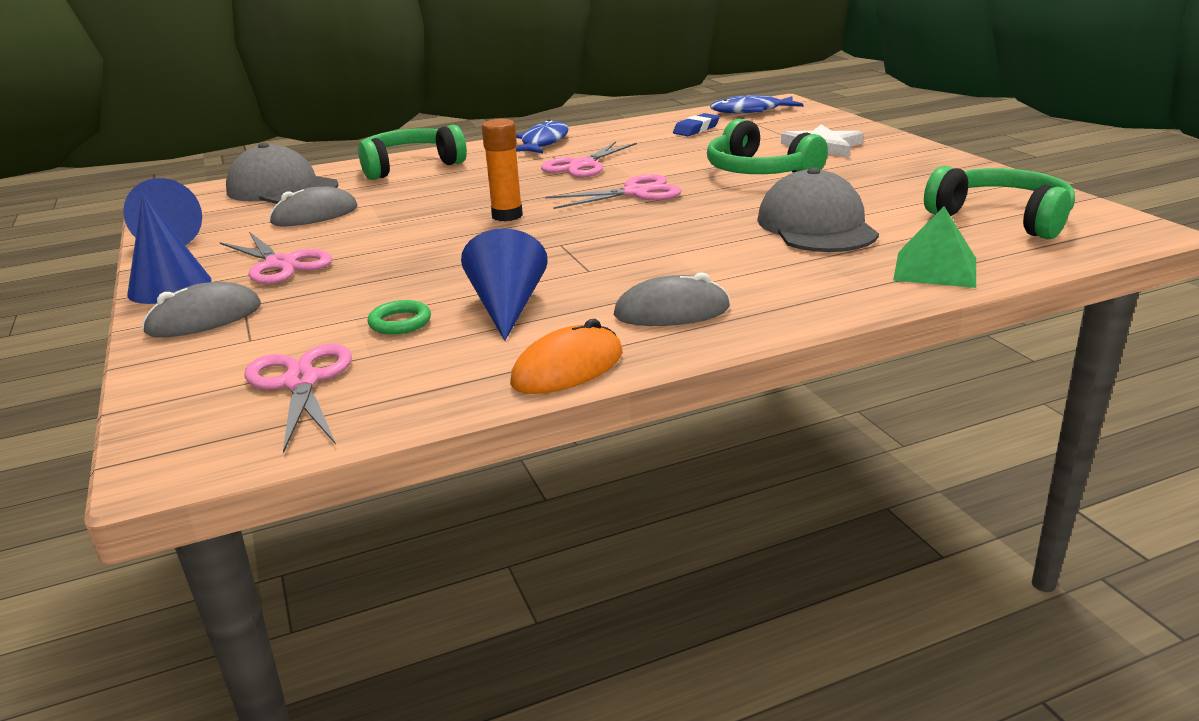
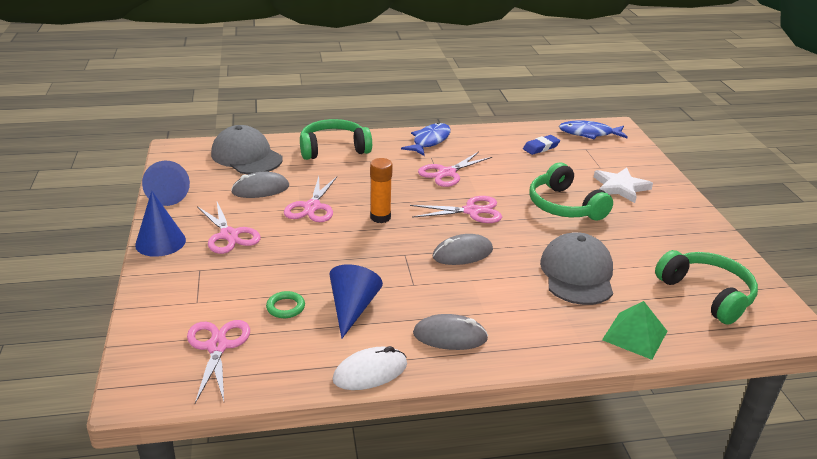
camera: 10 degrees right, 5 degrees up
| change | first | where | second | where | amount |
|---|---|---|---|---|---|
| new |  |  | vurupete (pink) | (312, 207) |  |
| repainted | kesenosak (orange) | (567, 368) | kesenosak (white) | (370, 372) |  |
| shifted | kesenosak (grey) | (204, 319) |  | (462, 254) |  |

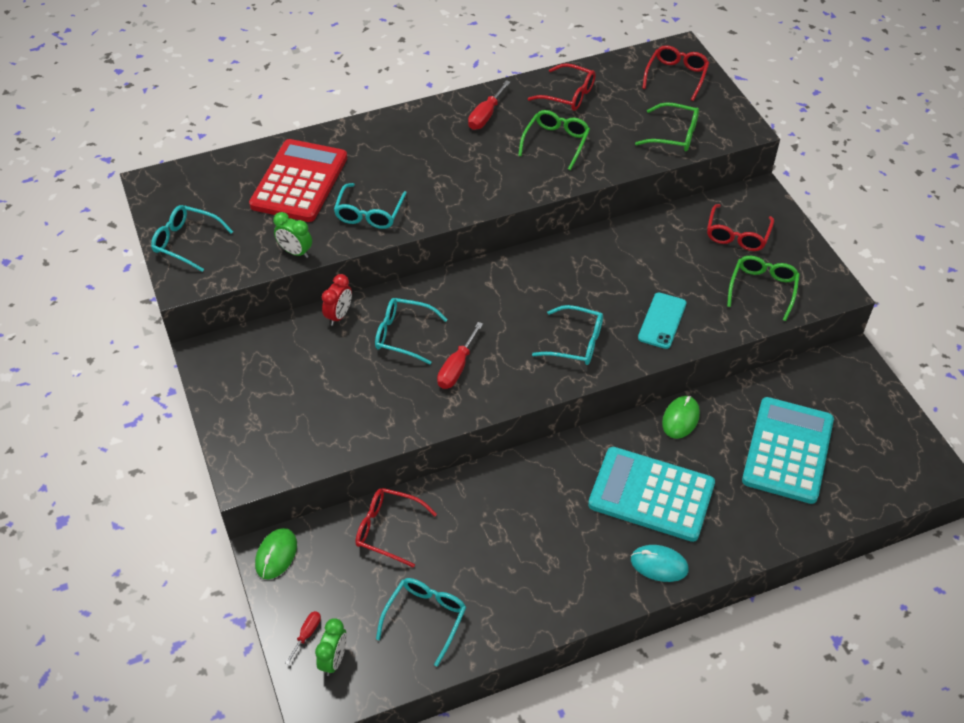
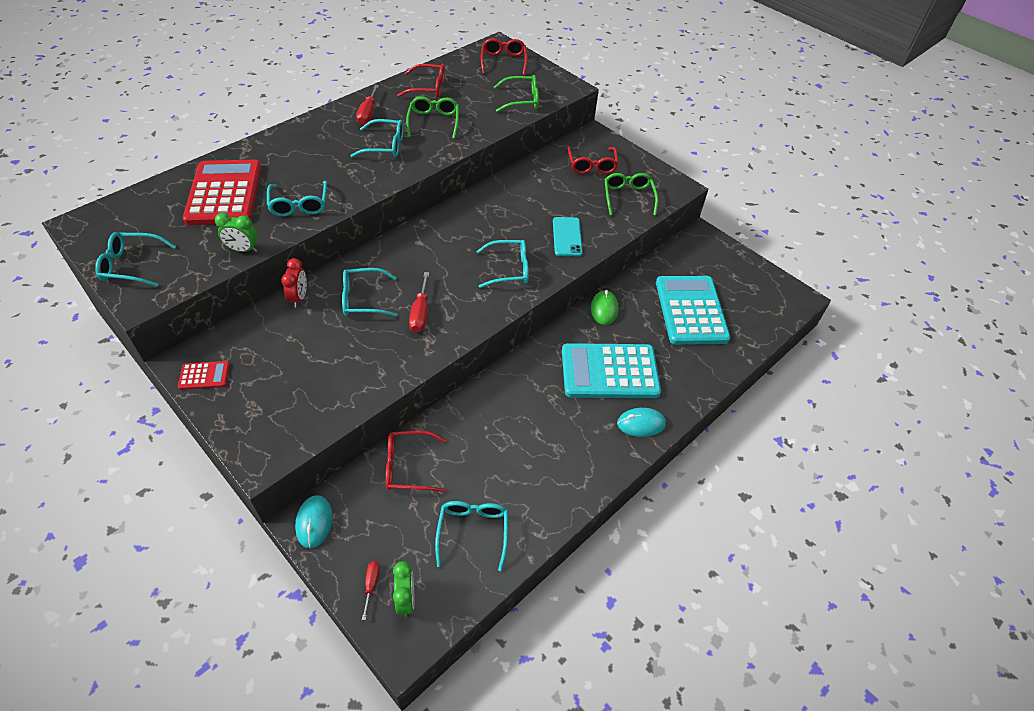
camera: 25 degrees left, 0 degrees up
| change | first | where | second | where | amount |
|---|---|---|---|---|---|
| new |  |  | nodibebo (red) | (204, 376) |  |
| repainted | kesenosak (green) | (276, 555) | kesenosak (turquoise) | (314, 522) |  |
| new |  |  | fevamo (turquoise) | (385, 146) |  |

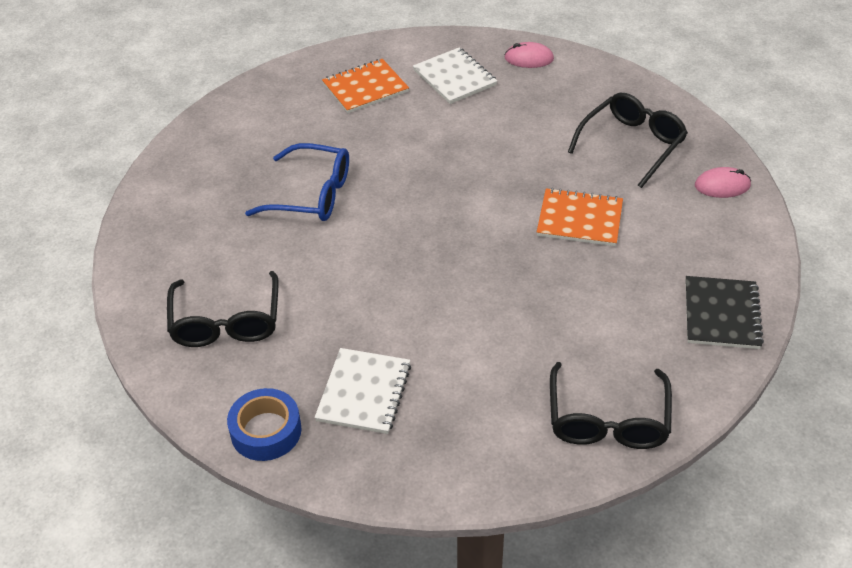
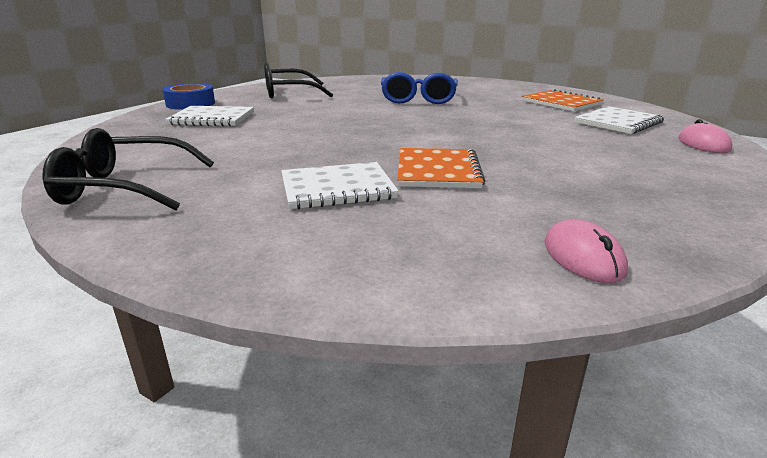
camera: 80 degrees right, 20 degrees down
| change | first | where | second | where | amount |
|---|---|---|---|---|---|
| new |  |  | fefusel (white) | (337, 188) |  |
| gone | fevamo (black) | (632, 144) |  |  |  |
| gone | fefusel (black) | (721, 314) |  |  |  |

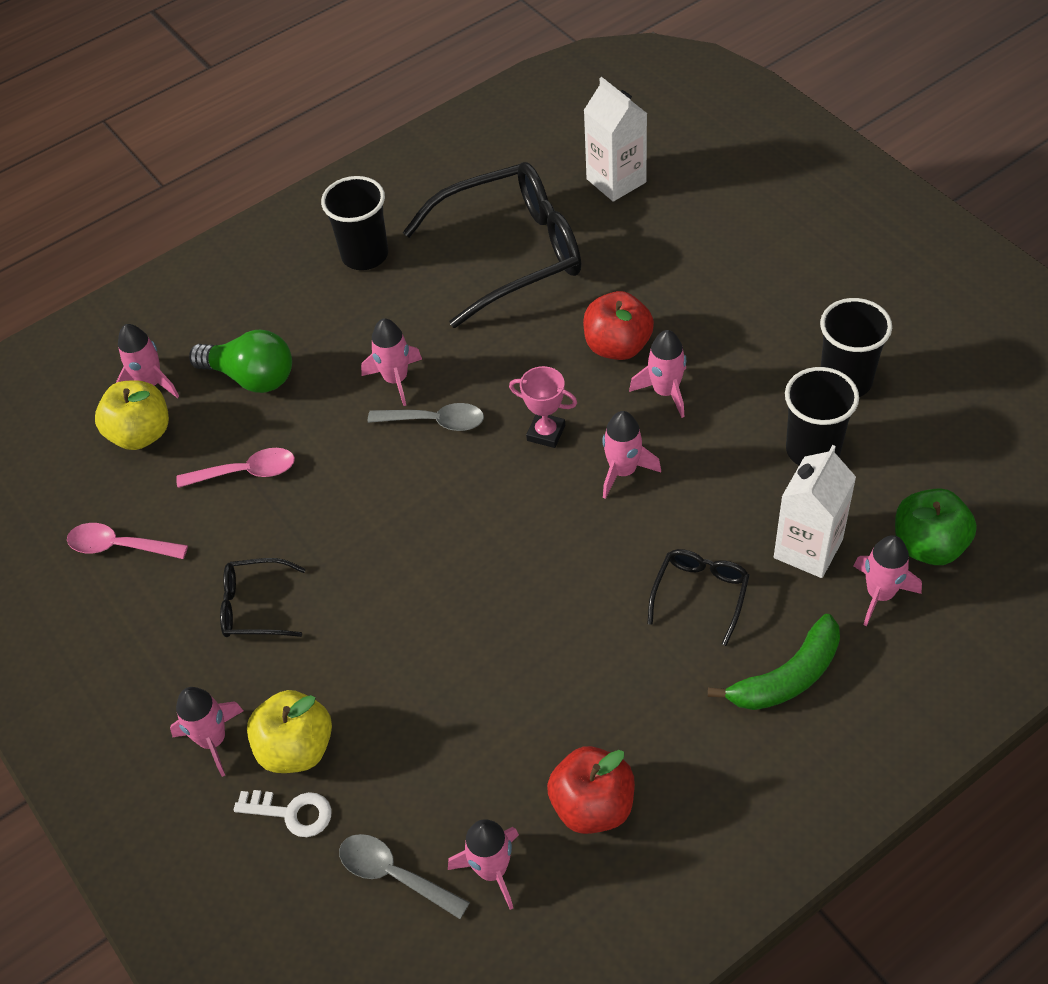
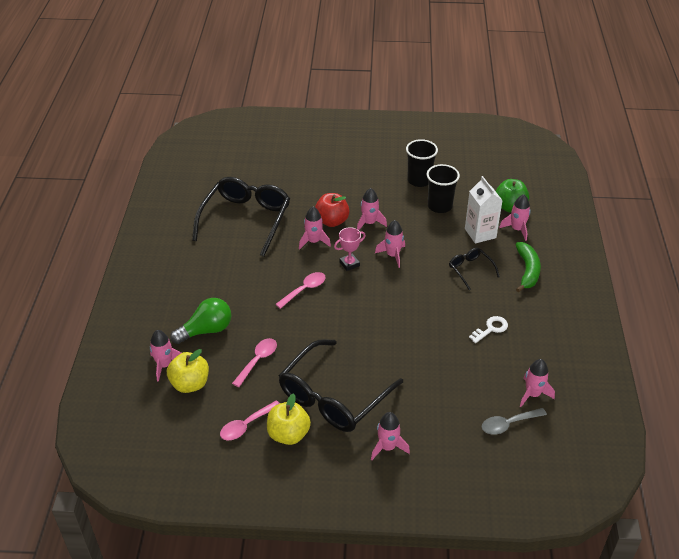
camera: 55 degrees left, 10 degrees down
| change | first | where | second | where | amount |
|---|---|---|---|---|---|
| shifted | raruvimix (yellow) | (296, 748) |  | (288, 434) |  |
| repainted | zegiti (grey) | (435, 421) | zegiti (pink) | (304, 290) |  |
| scaled | fevamo (black) | (255, 606) |  | (333, 396) | x2.13 |
| shifted | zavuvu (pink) | (396, 379) |  | (313, 241) |  |
| shifted | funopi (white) | (292, 813) |  | (491, 329) |  |
| gone | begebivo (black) | (365, 255) |  |  |  |
| gone | raruvimix (red) | (592, 805) |  |  |  |
| gone | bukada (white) | (616, 181) |  |  |  |

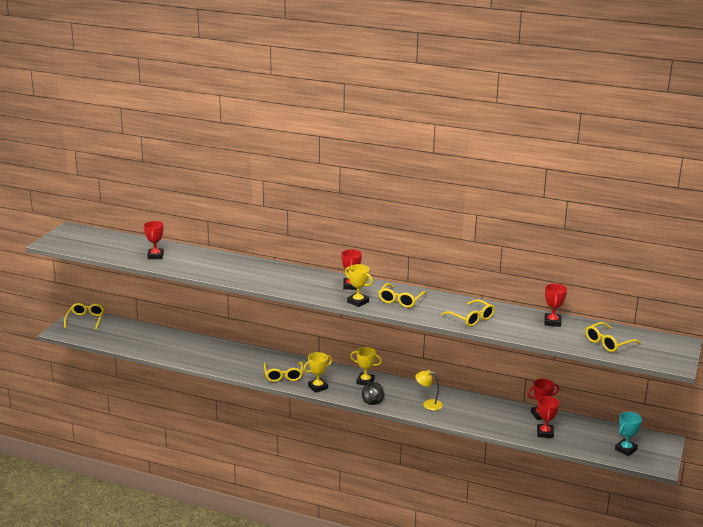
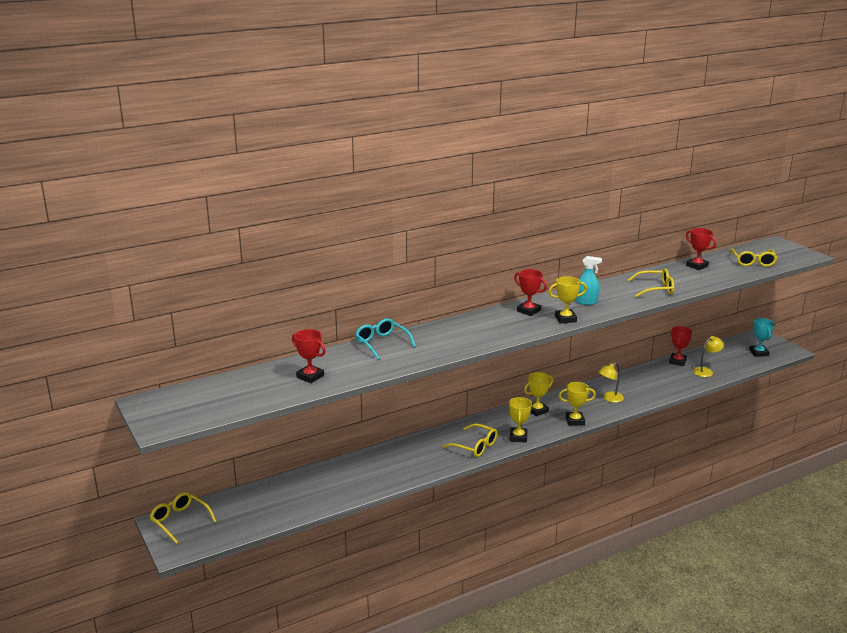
camera: 50 degrees left, 0 degrees up
| change | first | where | second | where | amount |
|---|---|---|---|---|---|
| new |  |  | fevamo (turquoise) | (382, 343) |  |
| swapped | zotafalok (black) | (372, 401) | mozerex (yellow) | (575, 421) |  |
| swapped | fevamo (yellow) | (400, 300) | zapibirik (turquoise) | (586, 302) |  |
| swapped | mozerex (red) | (545, 433) | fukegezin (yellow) | (706, 371) |  |

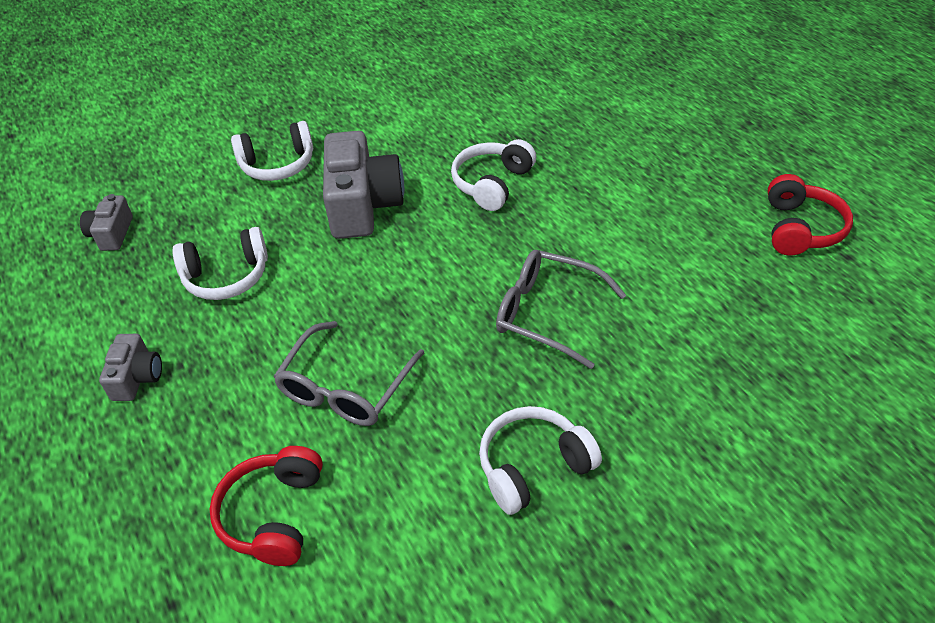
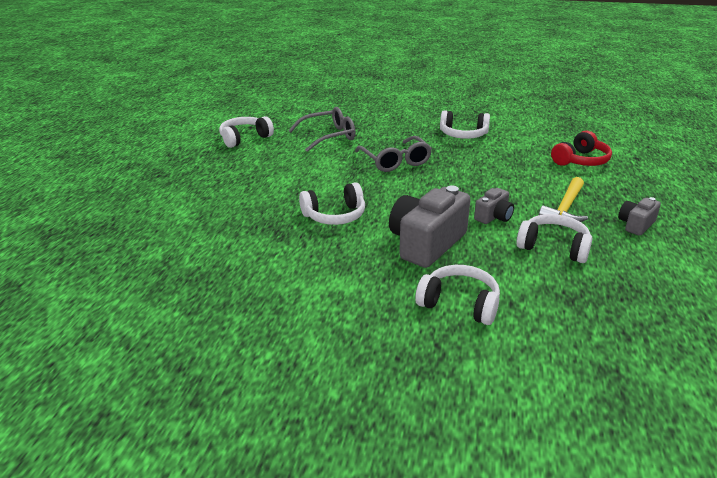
camera: 140 degrees left, 15 degrees down
| change | first | where | second | where | amount |
|---|---|---|---|---|---|
| repainted | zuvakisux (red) | (800, 229) | zuvakisux (white) | (244, 138) |  |
| shifted | fevamo (grey) | (346, 387) |  | (328, 136) |  |
| shifted | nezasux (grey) | (112, 234) |  | (493, 216) |  |
| new |  |  | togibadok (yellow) | (565, 208) |  |

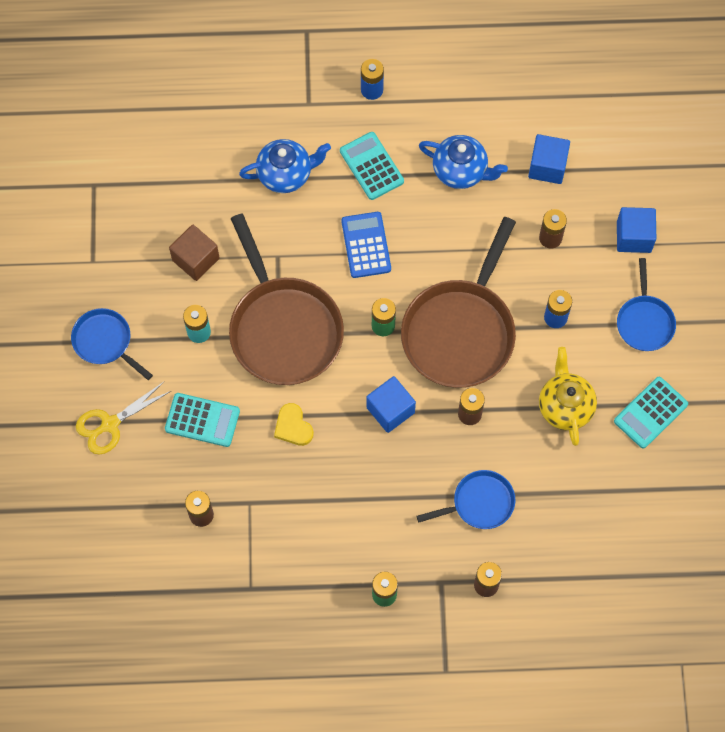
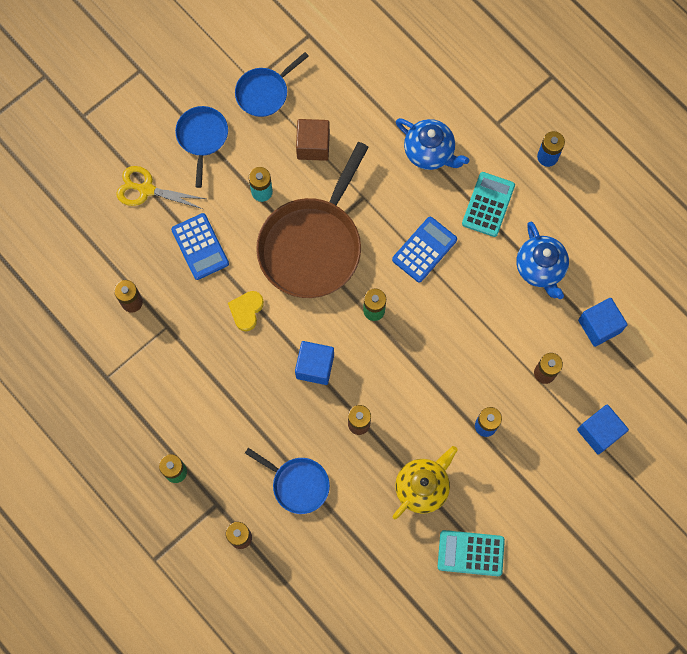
camera: 50 degrees right, 5 degrees up
| change | first | where | second | where | amount |
|---|---|---|---|---|---|
| repainted | nodibebo (turquoise) | (202, 420) | nodibebo (blue) | (200, 247) |  |
| shifted | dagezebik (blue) | (644, 322) |  | (264, 92) |  |
| gone | dagezebik (brown) | (460, 331) |  |  |  |

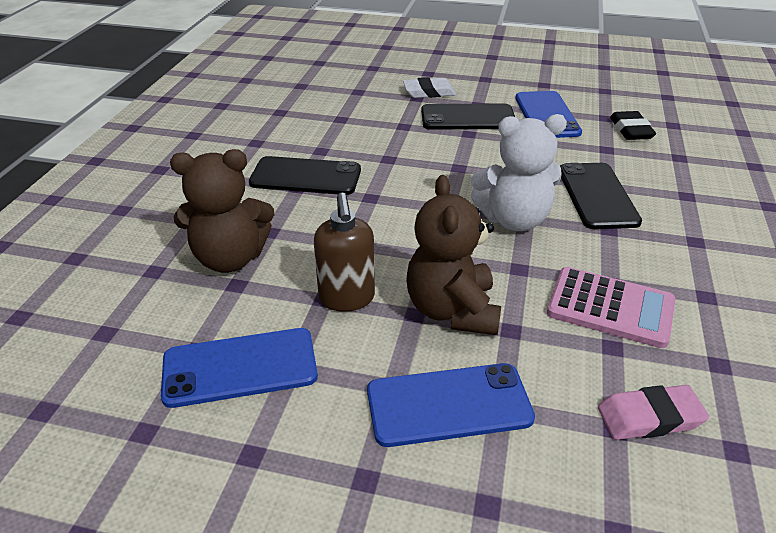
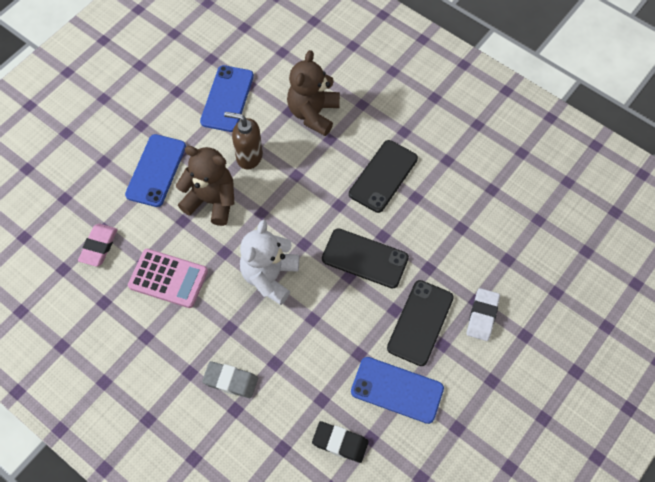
camera: 115 degrees right, 25 degrees up
| change | first | where | second | where | amount |
|---|---|---|---|---|---|
| rotated | nodibebo (pink) | (610, 308) |  | (168, 278) | 120 degrees counterclockwise |
| new |  |  | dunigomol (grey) | (230, 381) |  |
| shifted | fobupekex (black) | (597, 196) |  | (365, 258) |  |

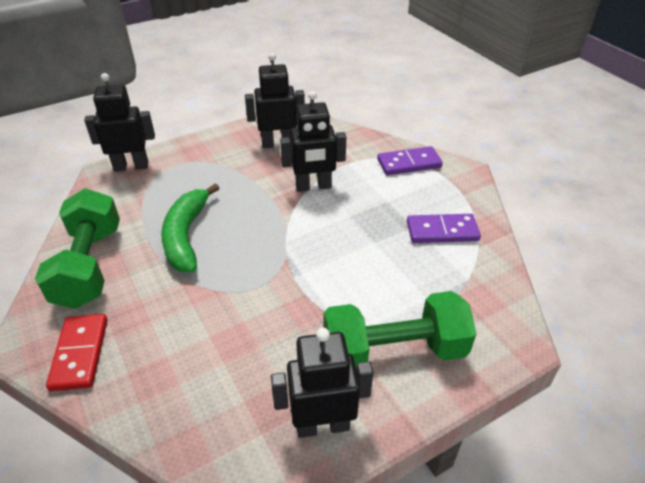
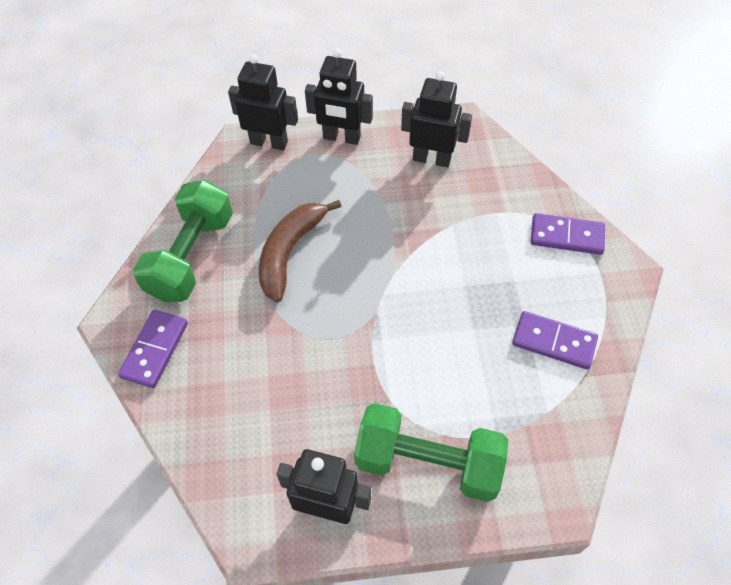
camera: 25 degrees right, 15 degrees up
| change | first | where | second | where | amount |
|---|---|---|---|---|---|
| repainted | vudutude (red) | (80, 353) | vudutude (purple) | (155, 350) |  |
| repainted | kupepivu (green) | (186, 236) | kupepivu (brown) | (290, 252) |  |
| shifted | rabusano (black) | (313, 187) |  | (341, 138) |  |

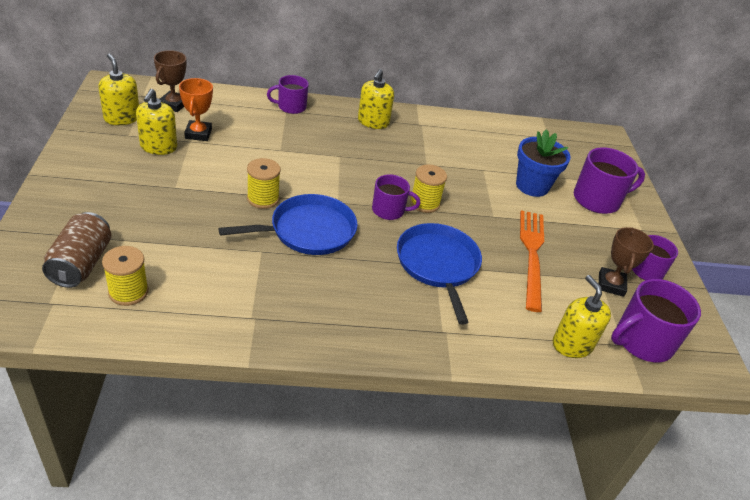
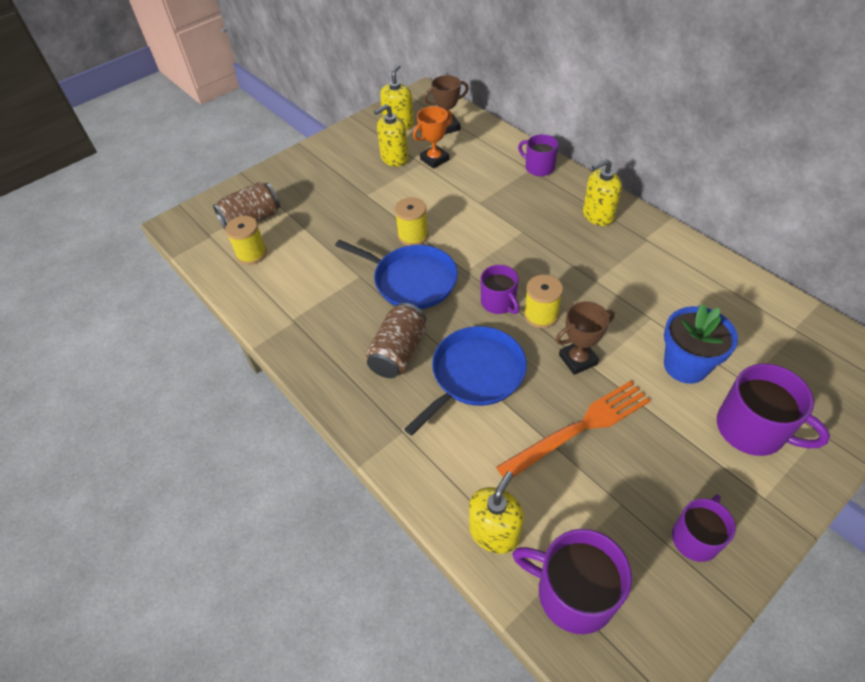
camera: 60 degrees right, 10 degrees up
| change | first | where | second | where | amount |
|---|---|---|---|---|---|
| new |  |  | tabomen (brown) | (398, 352) |  |
| shifted | mozerex (brown) | (611, 284) |  | (578, 359) |  |

